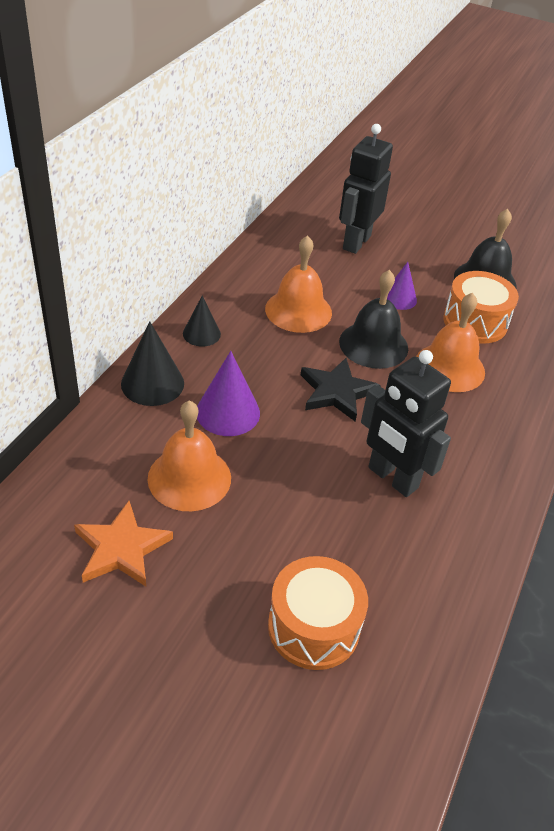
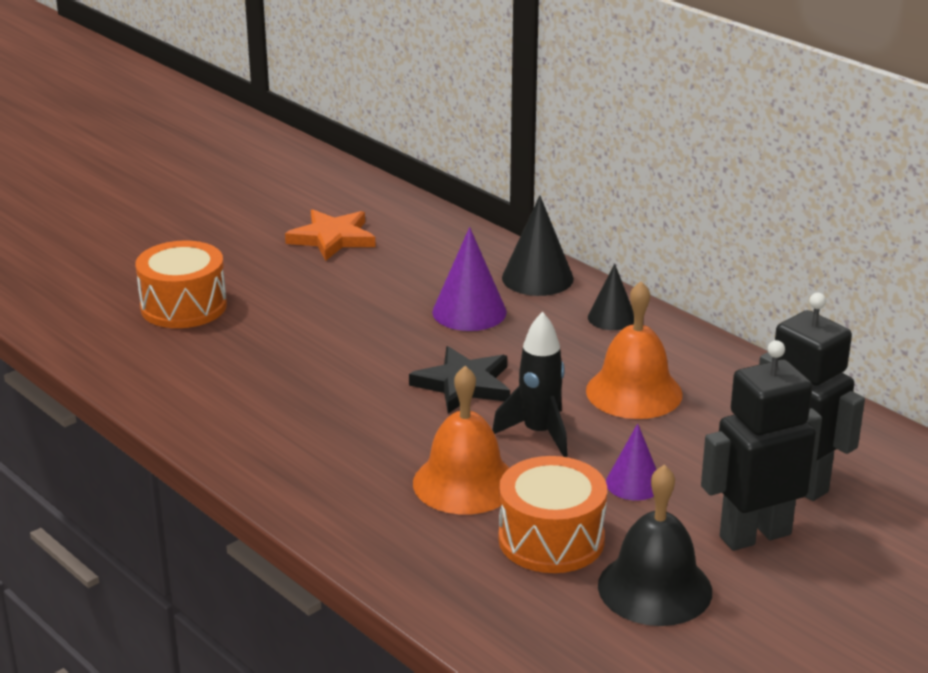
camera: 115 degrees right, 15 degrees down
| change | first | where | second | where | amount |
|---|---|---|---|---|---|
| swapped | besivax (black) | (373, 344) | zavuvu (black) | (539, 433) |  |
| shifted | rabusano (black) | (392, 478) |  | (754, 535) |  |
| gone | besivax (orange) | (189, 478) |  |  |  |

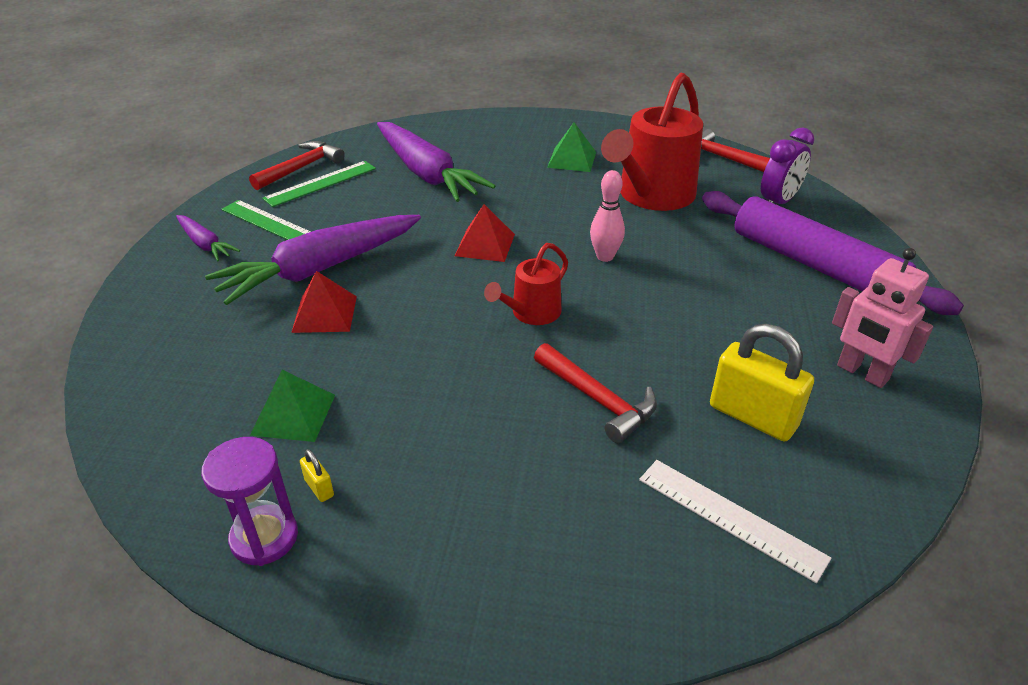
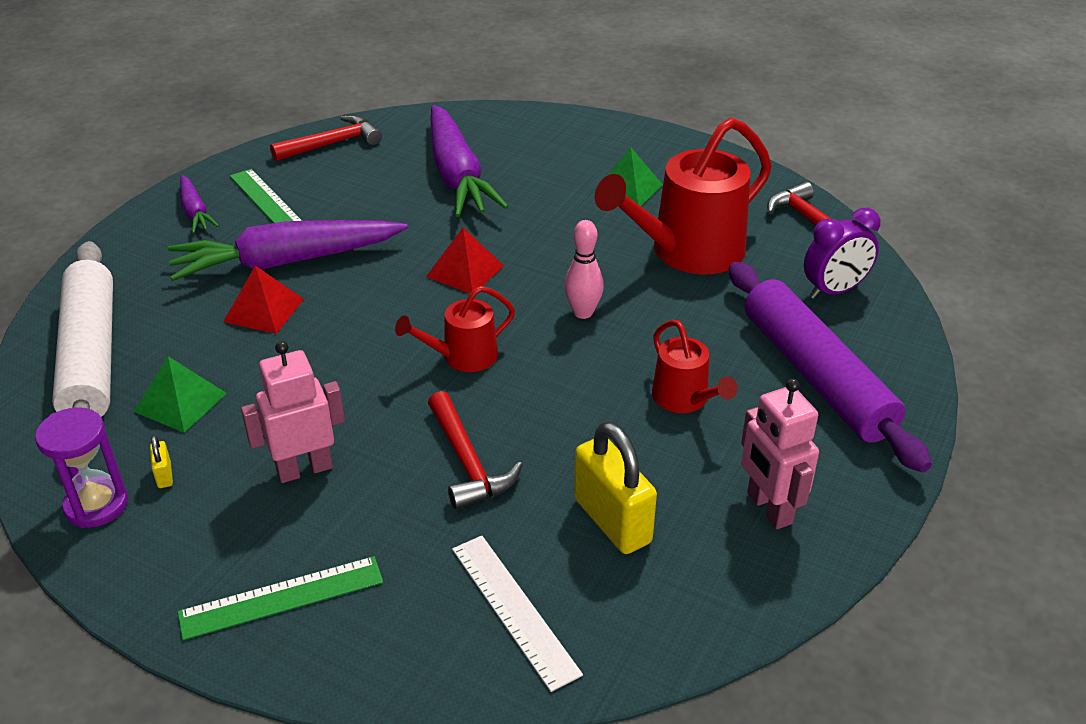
camera: 20 degrees right, 0 degrees up
| change | first | where | second | where | amount |
|---|---|---|---|---|---|
| new |  |  | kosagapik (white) | (90, 356) |  |
| shifted | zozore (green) | (320, 183) |  | (282, 597) |  |
| new |  |  | rabusano (pink) | (304, 469) |  |
| new |  |  | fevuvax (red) | (684, 399) |  |

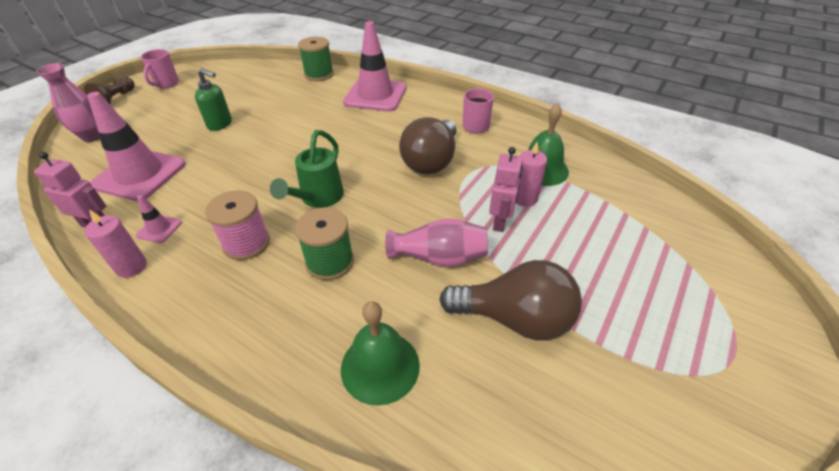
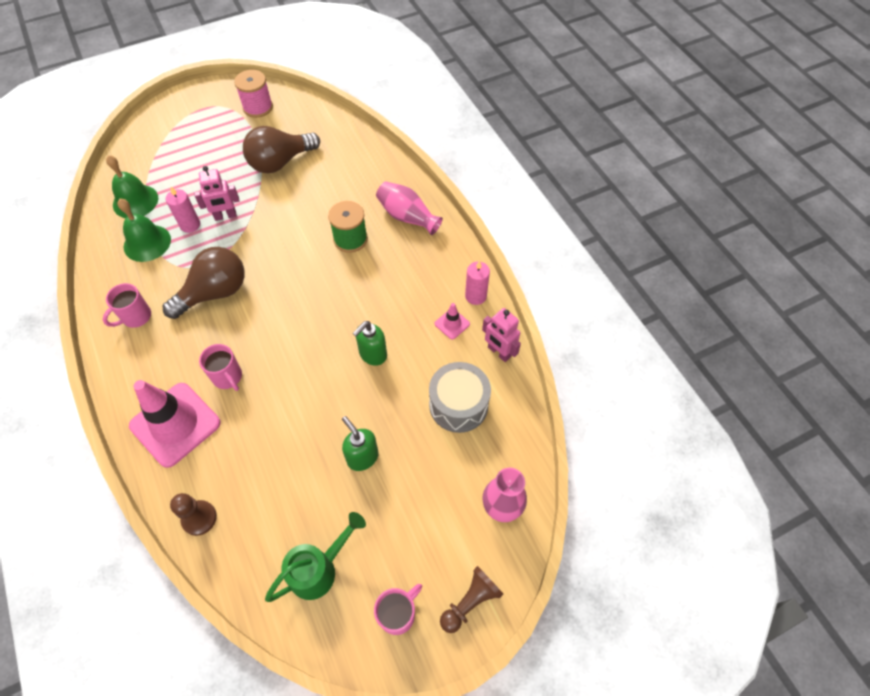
camera: 150 degrees left, 15 degrees up
| change | first | where | second | where | amount |
|---|---|---|---|---|---|
| shifted | besivax (green) | (380, 366) |  | (135, 201) |  |
| swapped | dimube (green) | (319, 74) | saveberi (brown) | (199, 518) |  |
| rotated | rabusano (pink) | (500, 222) |  | (225, 216) | 150 degrees counterclockwise |
| new |  |  | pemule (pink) | (228, 377) |  |
| shifted | dimube (pink) | (246, 243) |  | (258, 107) |  |
| rotated | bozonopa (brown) | (514, 319) |  | (280, 162) | 75 degrees counterclockwise |
| shifted | fevuvax (green) | (318, 198) |  | (319, 569) |  |
| new |  |  | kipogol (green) | (372, 354) |  |
| shifted | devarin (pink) | (439, 257) |  | (407, 217) |  |
| swapped | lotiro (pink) | (140, 175) | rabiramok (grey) | (458, 405) |  |

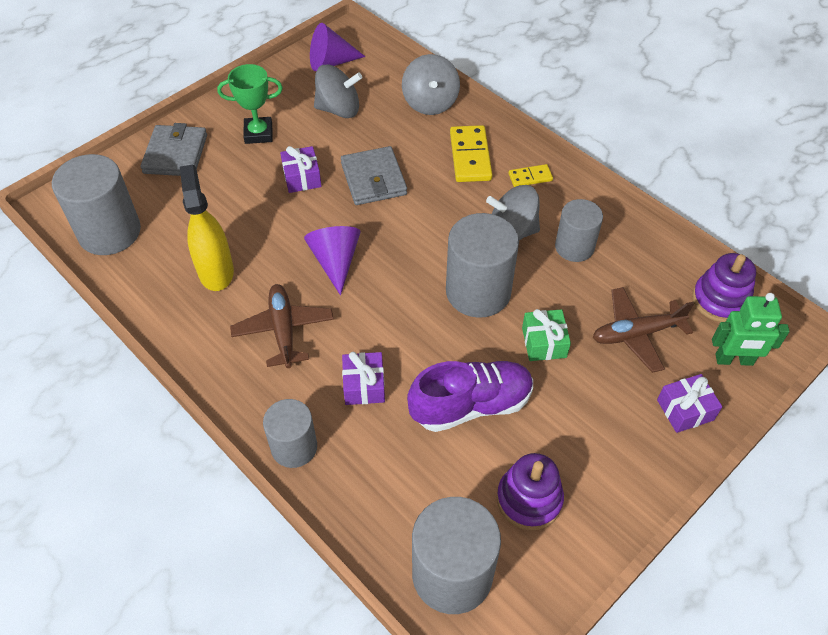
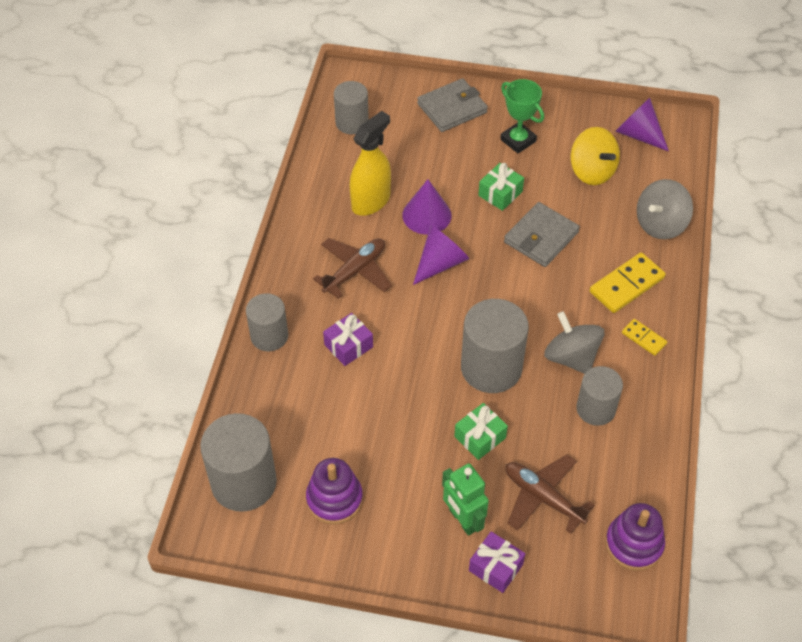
camera: 55 degrees right, 0 degrees up
| change | first | where | second | where | amount |
|---|---|---|---|---|---|
| scaled | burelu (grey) | (109, 232) |  | (352, 122) | x0.63 |
| new |  |  | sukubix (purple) | (426, 215) |  |
| shifted | rabusano (green) | (734, 360) |  | (463, 520) |  |
| repainted | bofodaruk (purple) | (302, 177) | bofodaruk (green) | (500, 193) |  |
| repainted | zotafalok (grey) | (338, 109) | zotafalok (yellow) | (592, 171) |  |
| gone | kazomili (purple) | (471, 405) |  |  |  |

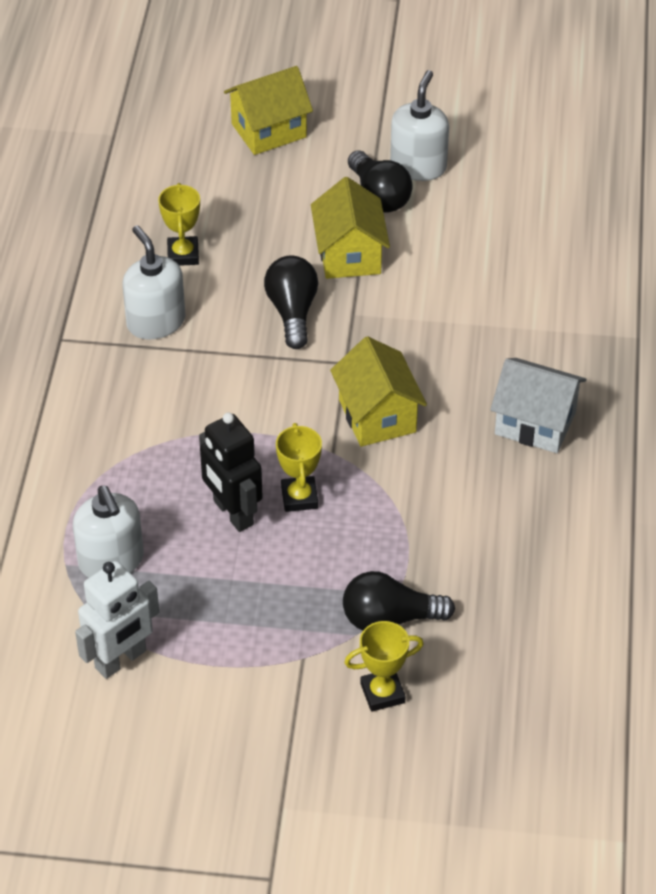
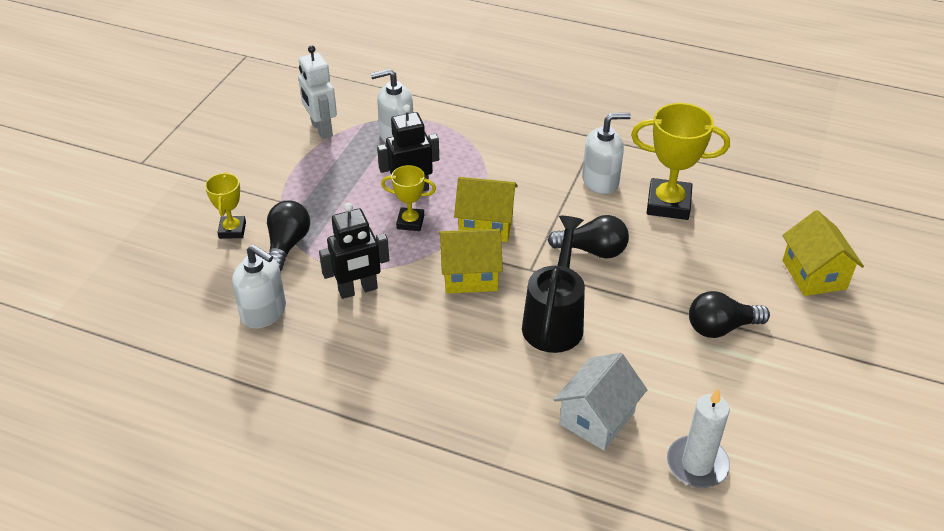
camera: 105 degrees right, 5 degrees down
| change | first | where | second | where | amount |
|---|---|---|---|---|---|
| shifted | kipogol (white) | (418, 166) |  | (264, 312) |  |
| new |  |  | rabusano (black) | (358, 290) |  |
| shifted | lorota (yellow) | (349, 255) |  | (486, 225) |  |
| new |  |  | fevuvax (black) | (554, 320) |  |
| shifted | lorota (white) | (535, 423) |  | (597, 418) |  |
| scaled | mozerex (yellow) | (183, 255) |  | (668, 204) | x1.75 |
| new |  |  | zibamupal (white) | (697, 464) |  |

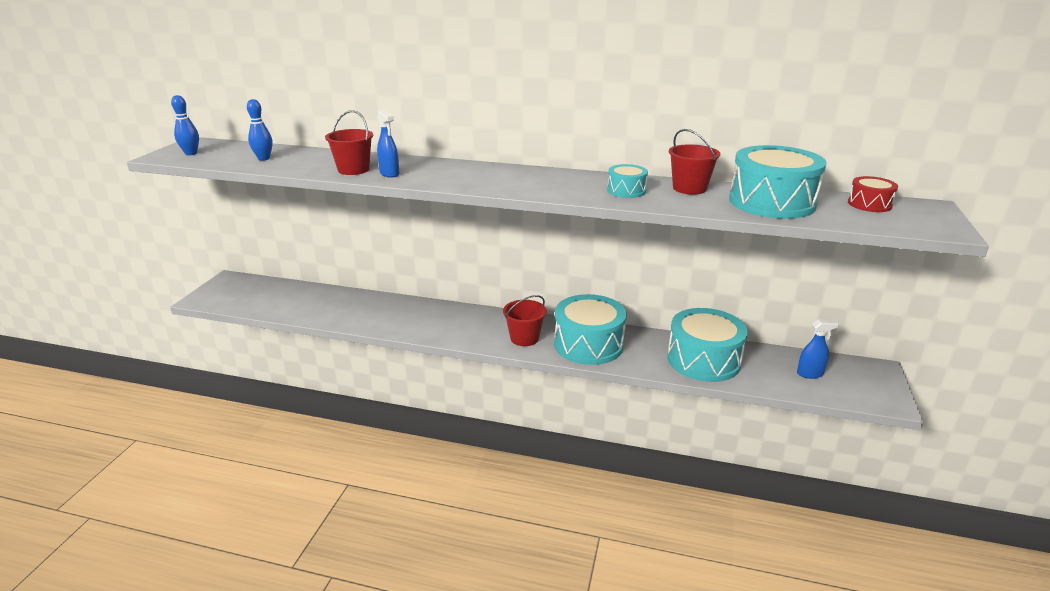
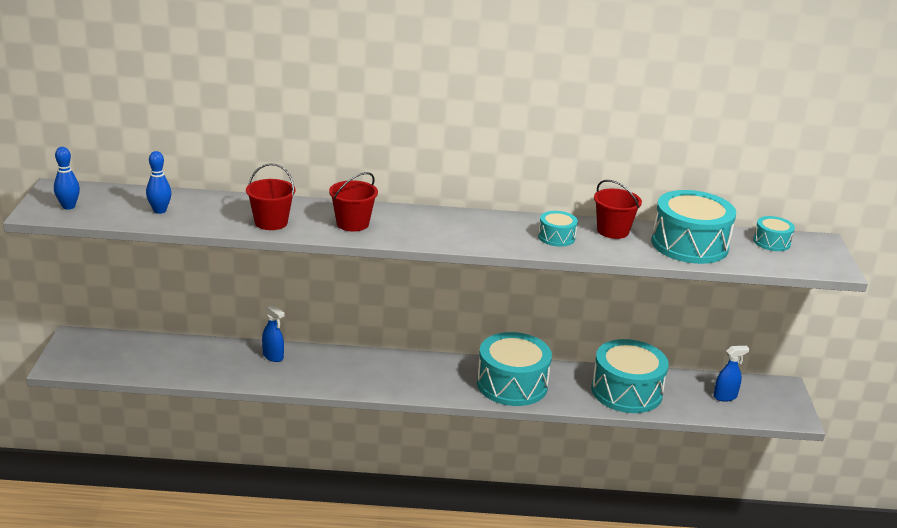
camera: 15 degrees left, 0 degrees up
| change | first | where | second | where | amount |
|---|---|---|---|---|---|
| shifted | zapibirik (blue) | (389, 174) |  | (273, 356) |  |
| shifted | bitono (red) | (524, 338) |  | (352, 224) |  |
| repainted | rabiramok (red) | (869, 204) | rabiramok (turquoise) | (771, 242) |  |

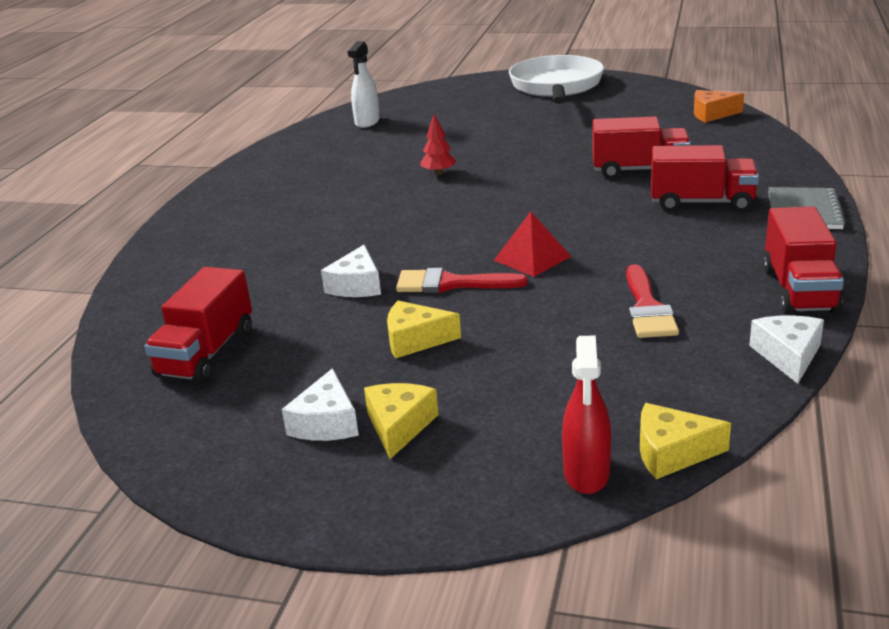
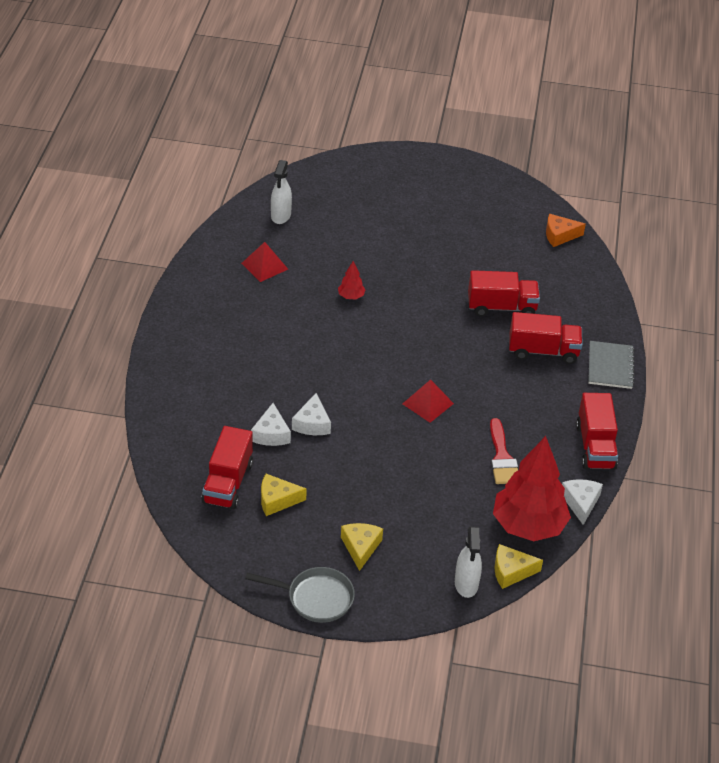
camera: 10 degrees left, 15 degrees up
| change | first | where | second | where | amount |
|---|---|---|---|---|---|
| new |  |  | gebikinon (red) | (264, 266) |  |
| new |  |  | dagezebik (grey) | (316, 598) |  |
| shifted | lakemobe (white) | (326, 422) |  | (271, 434) |  |
| shifted | lakemobe (yellow) | (415, 340) |  | (277, 500) |  |
| repainted | zapibirik (red) | (586, 473) | zapibirik (white) | (466, 584) |  |
| new |  |  | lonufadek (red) | (528, 526) |  |
| gone | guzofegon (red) | (450, 284) |  |  |  |
| gone | dagezebik (white) | (556, 87) |  |  |  |

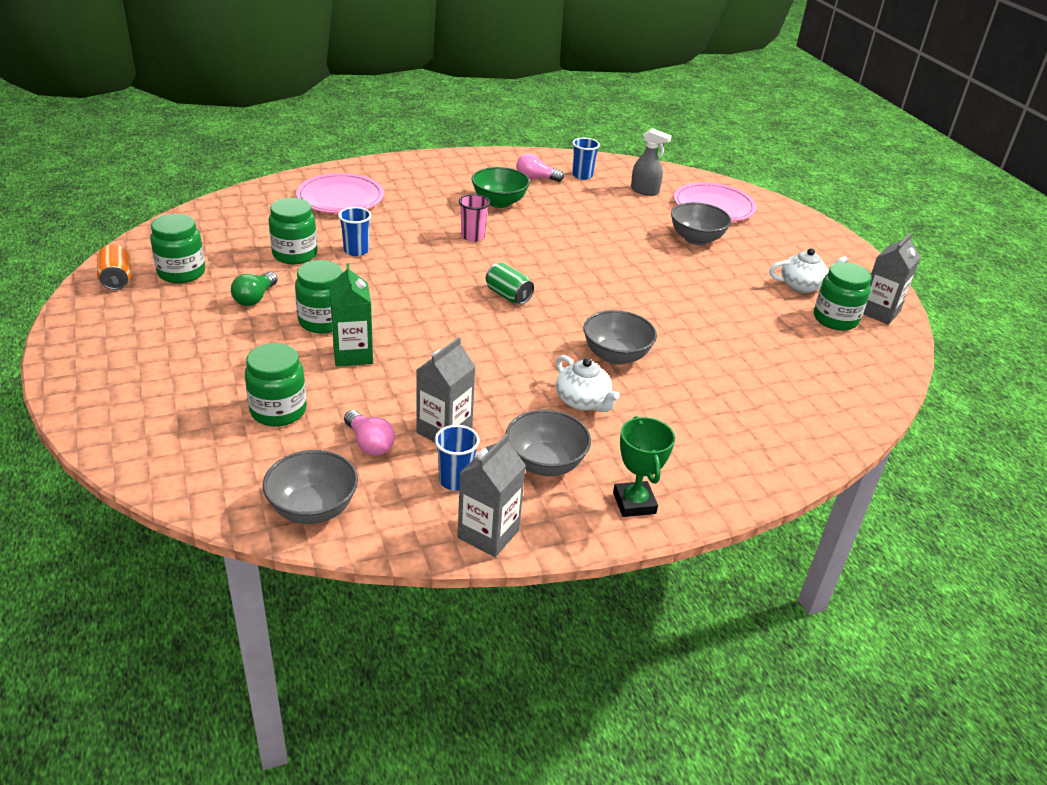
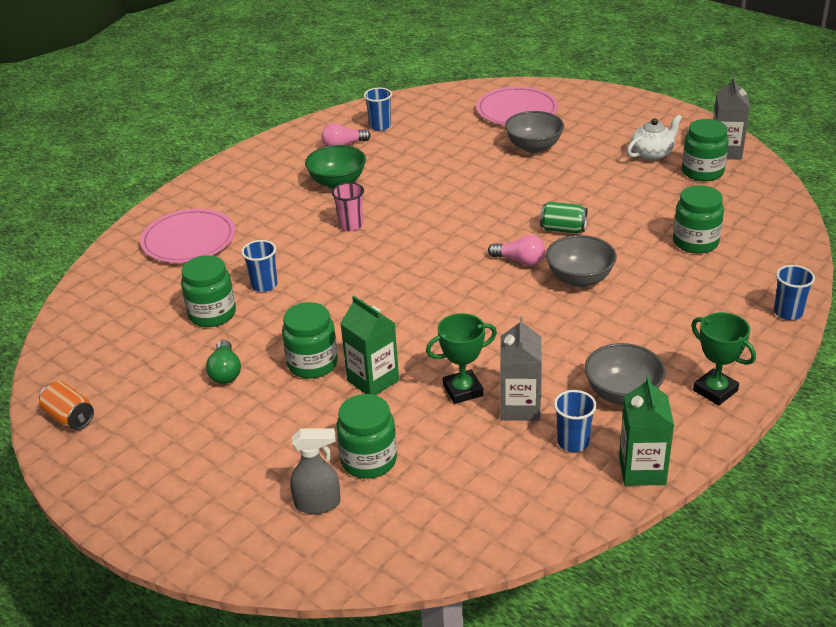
camera: 25 degrees left, 0 degrees up
| change | first | where | second | where | amount |
|---|---|---|---|---|---|
| shifted | zapibirik (grey) | (645, 191) |  | (318, 504) |  |
| new |  |  | mozerex (green) | (463, 390) |  |
| shifted | bozonopa (pink) | (369, 443) |  | (520, 261) |  |
| shifted | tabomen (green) | (508, 296) |  | (563, 229) |  |
| repainted | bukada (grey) | (488, 534) | bukada (green) | (642, 470) |  |
| shifted | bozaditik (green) | (181, 273) |  | (695, 242) |  |
| new |  |  | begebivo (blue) | (788, 313) |  |
| gone | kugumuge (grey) | (313, 509) |  |  |  |
| gone | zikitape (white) | (583, 401) |  |  |  |

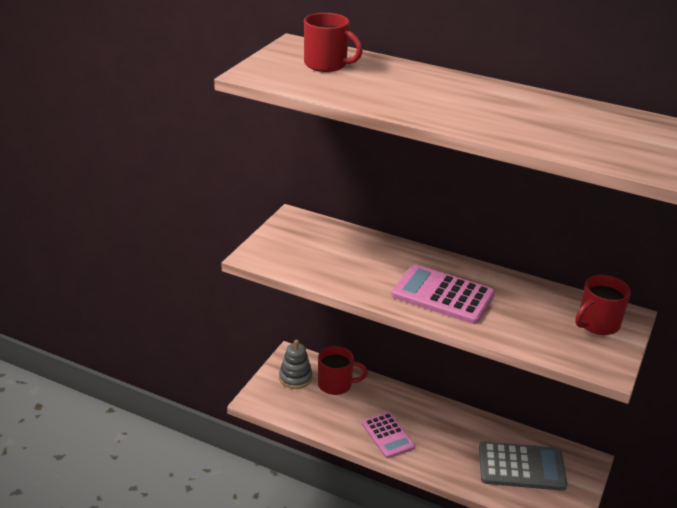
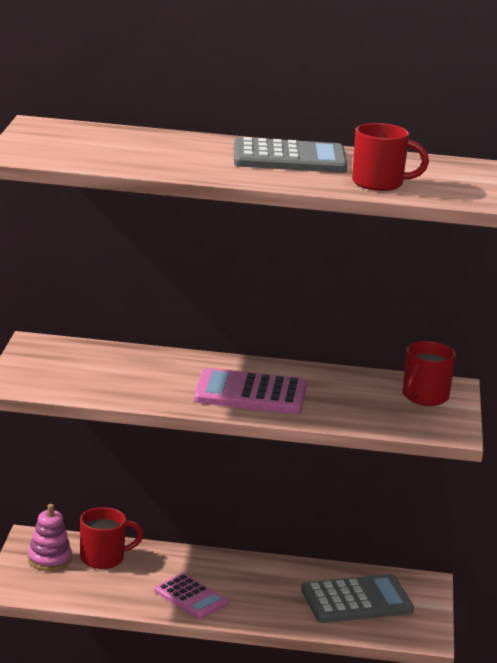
camera: 20 degrees left, 10 degrees down
| change | first | where | second | where | amount |
|---|---|---|---|---|---|
| repainted | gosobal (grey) | (295, 378) | gosobal (pink) | (49, 559) |  |
| new |  |  | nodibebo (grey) | (289, 158) |  |
| shifted | pemule (red) | (327, 65) |  | (379, 183) |  |

